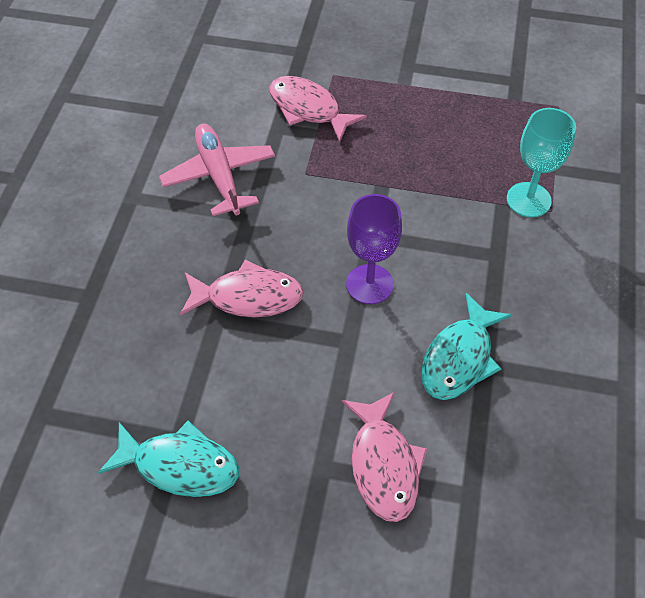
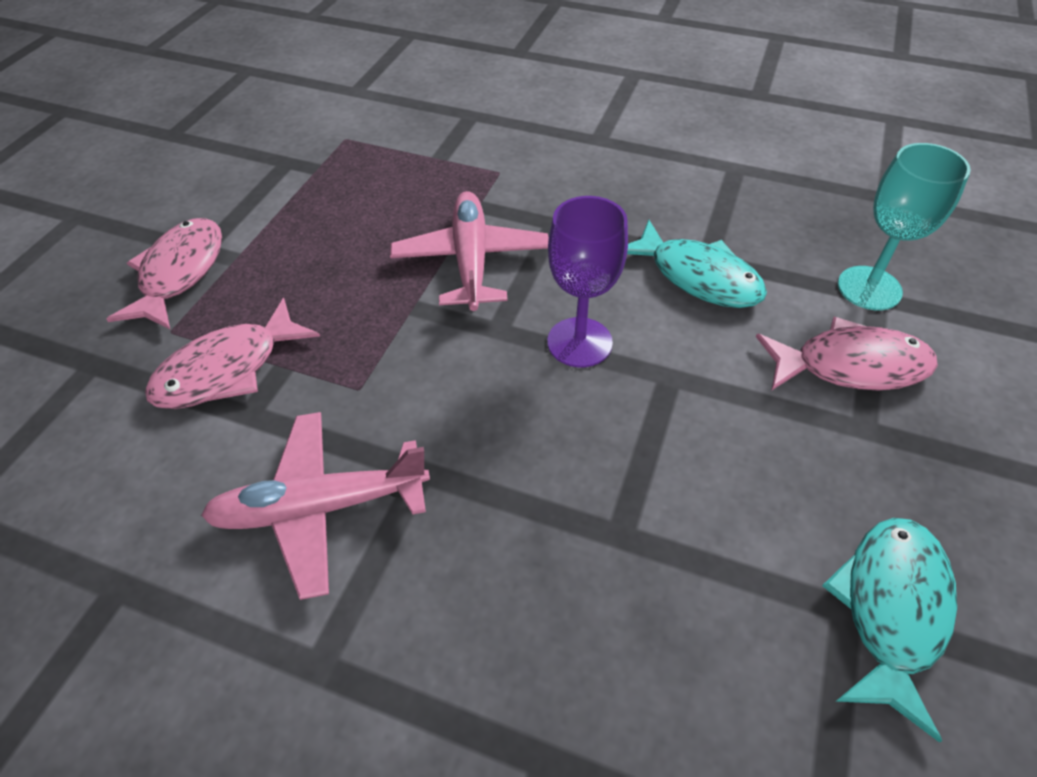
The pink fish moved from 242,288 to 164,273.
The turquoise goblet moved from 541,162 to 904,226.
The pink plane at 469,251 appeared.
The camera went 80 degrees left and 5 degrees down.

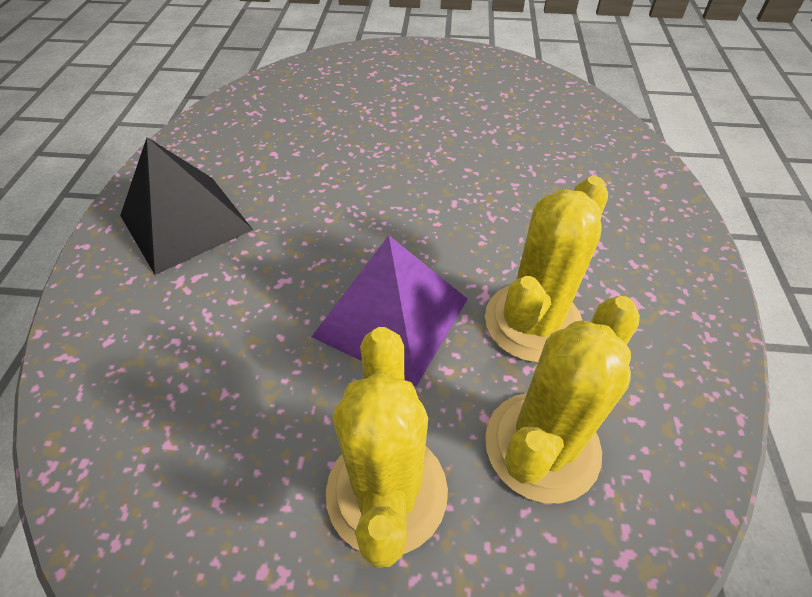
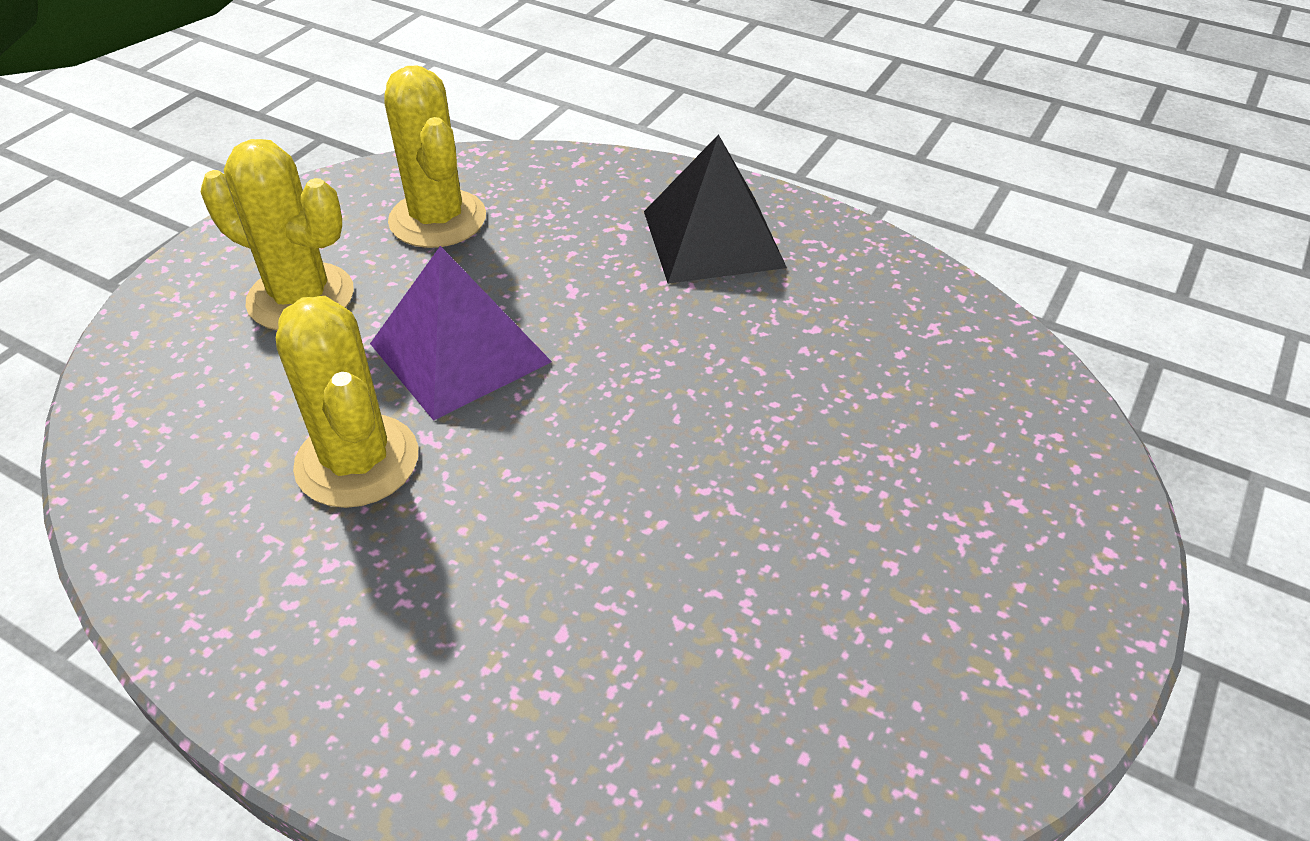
The yellow cactus moved from 562,399 to 435,156.
The camera went 115 degrees right and 5 degrees down.

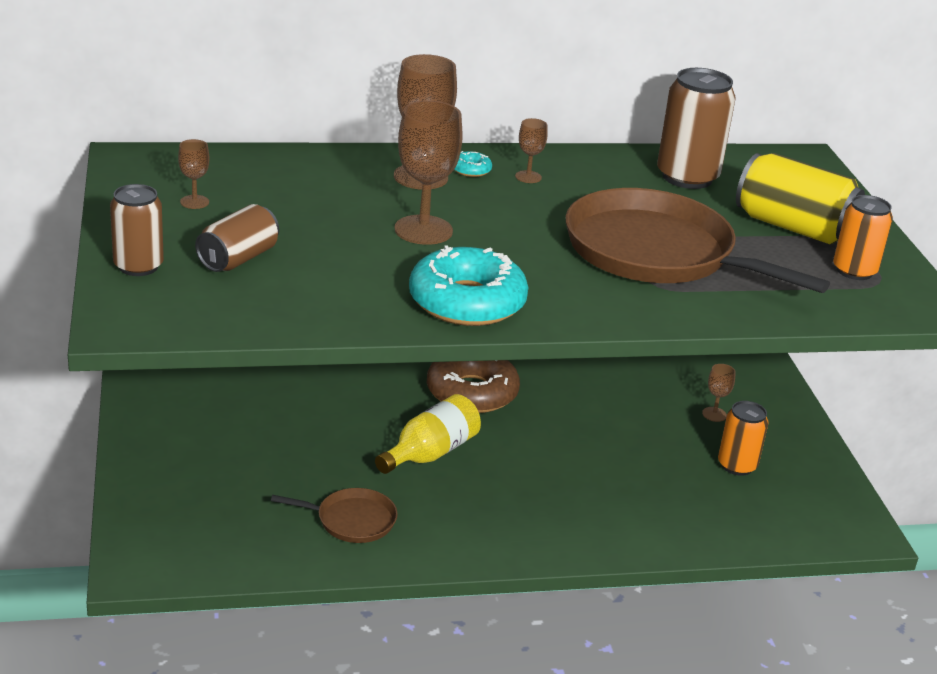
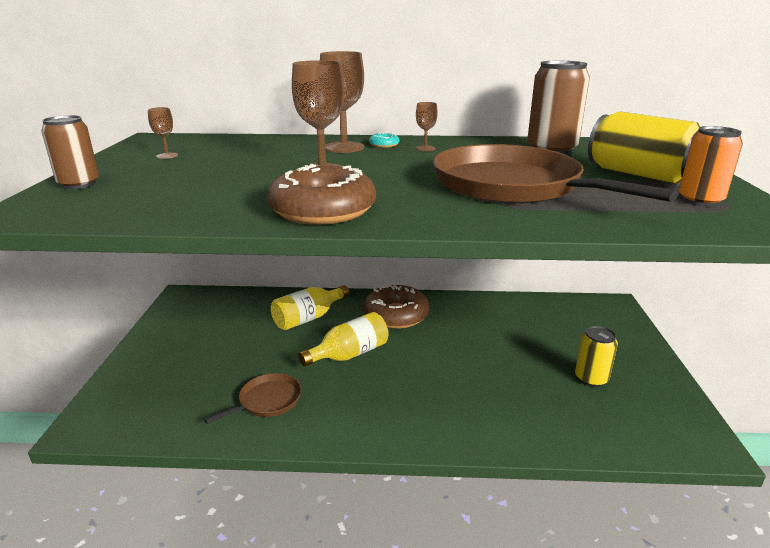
The brown can at 237,238 disappeared.
The brown pan at 334,515 turned 60 degrees counterclockwise.
The turquoise donut at 468,285 became the brown donut at 321,194.
The brown goblet at 719,393 disappeared.
The orange can at 743,438 became the yellow can at 596,356.
The yellow bottle at 310,307 appeared.
The camera went 15 degrees right and 5 degrees down.

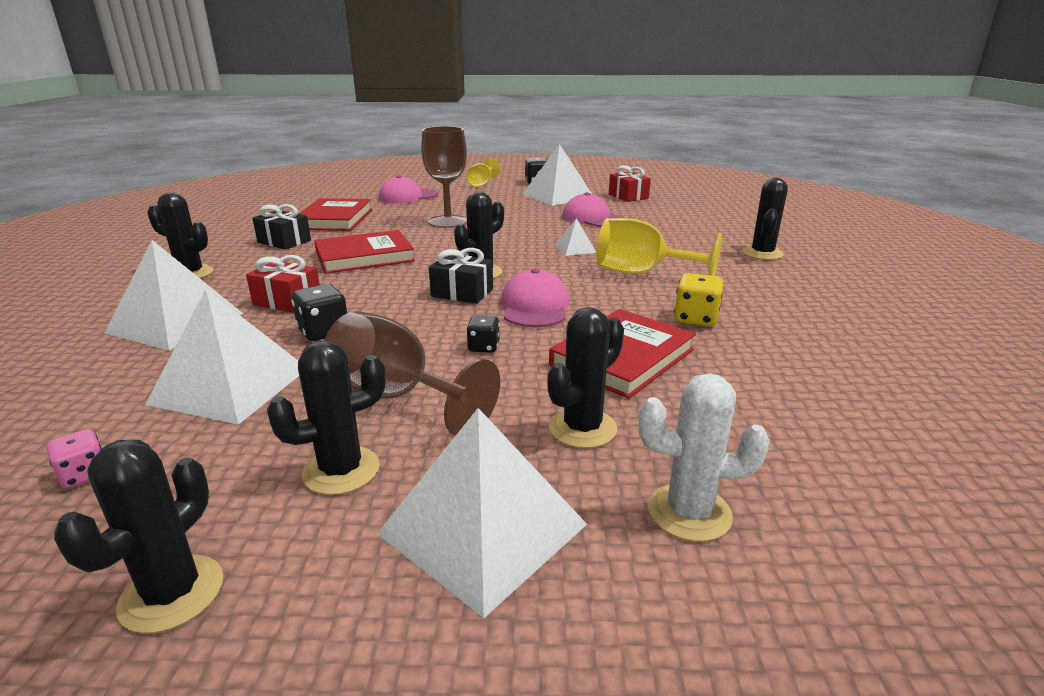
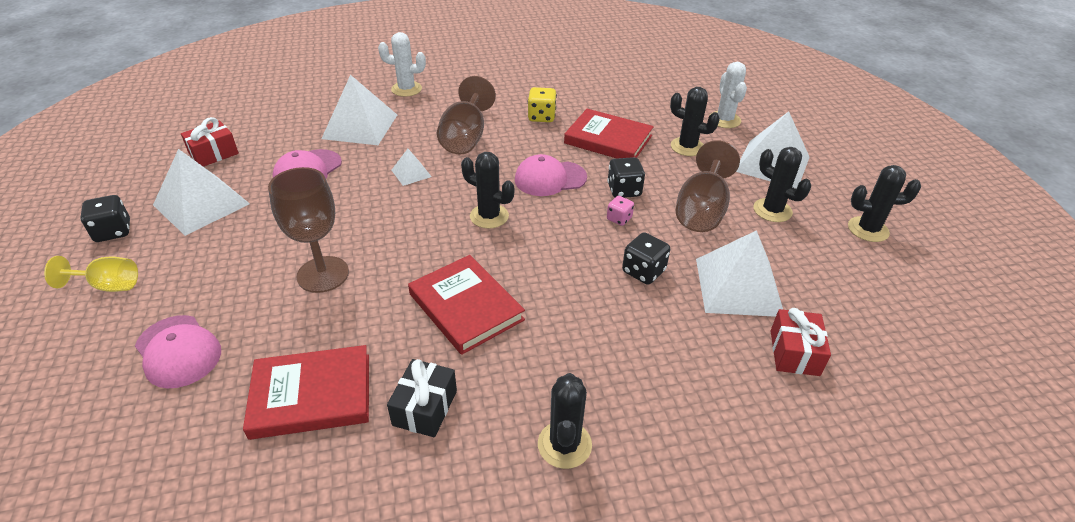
The pink dice moved from 74,459 to 620,211.
The white pyramid moved from 173,295 to 359,110.
The red gift moved from 283,284 to 801,342.
The black gift at 461,276 disappeared.
The black dice at 483,334 changed to 1.55 times the size.
The yellow goblet at 659,247 became the brown goblet at 466,115.
The black cactus at 765,219 became the white cactus at 402,64.
The camera went 105 degrees left and 15 degrees up.

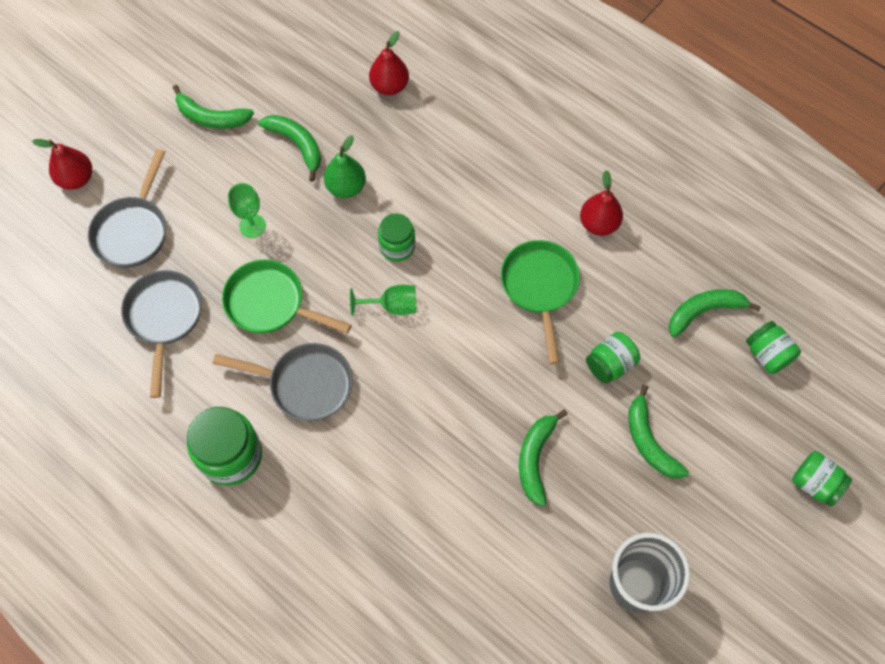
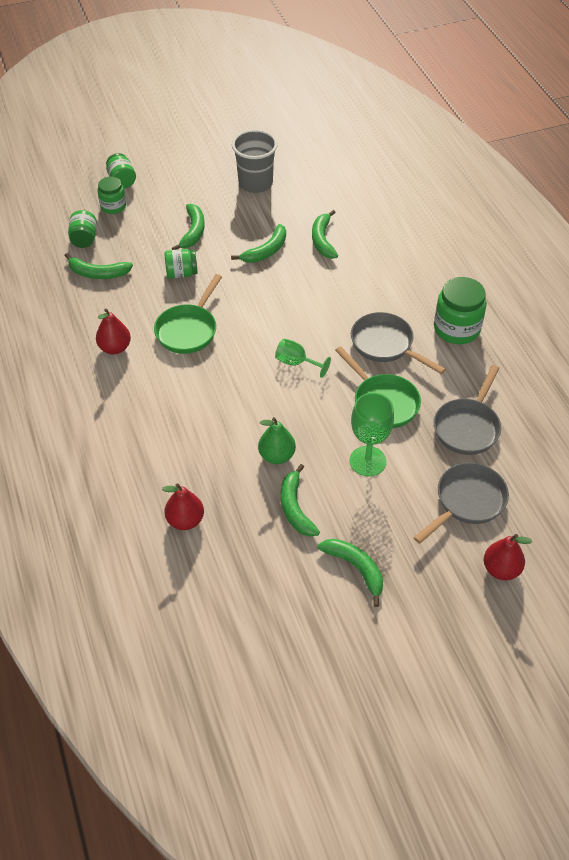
The green goblet at 247,210 changed to 1.56 times the size.
The green jar moved from 396,237 to 112,195.
The green banana at 325,234 appeared.
The camera went 150 degrees left and 15 degrees down.

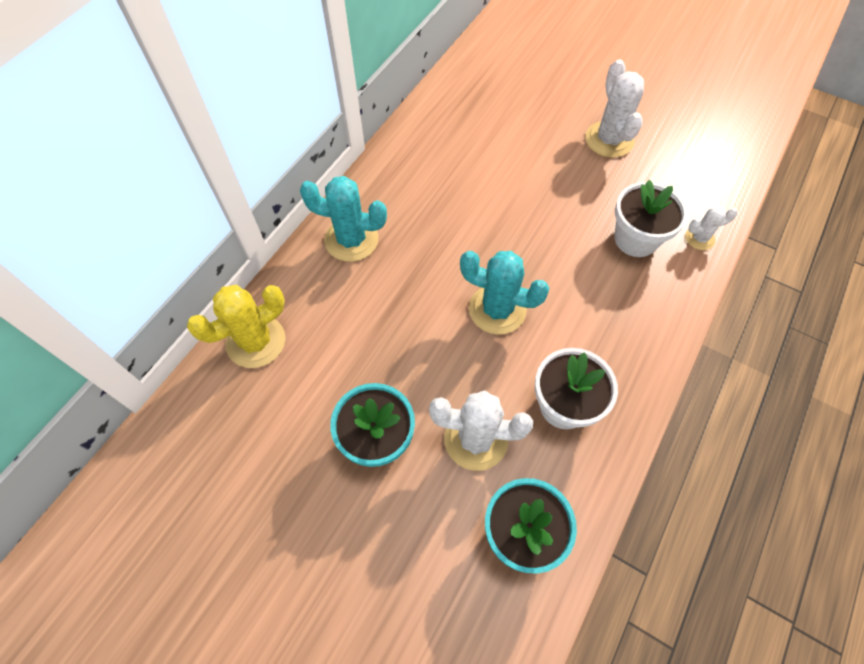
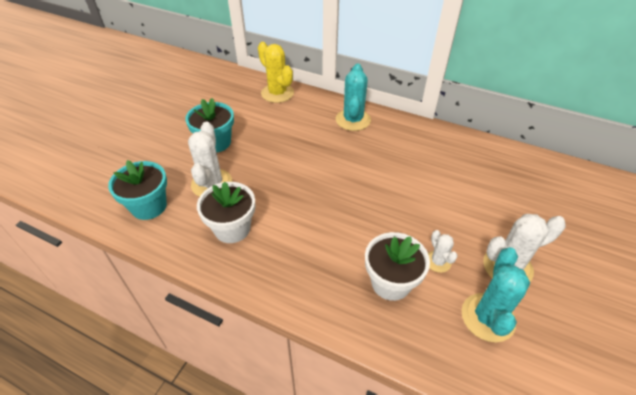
The turquoise cactus moved from 505,293 to 495,294.
The white cactus moved from 711,228 to 443,251.
The camera went 85 degrees right and 15 degrees down.

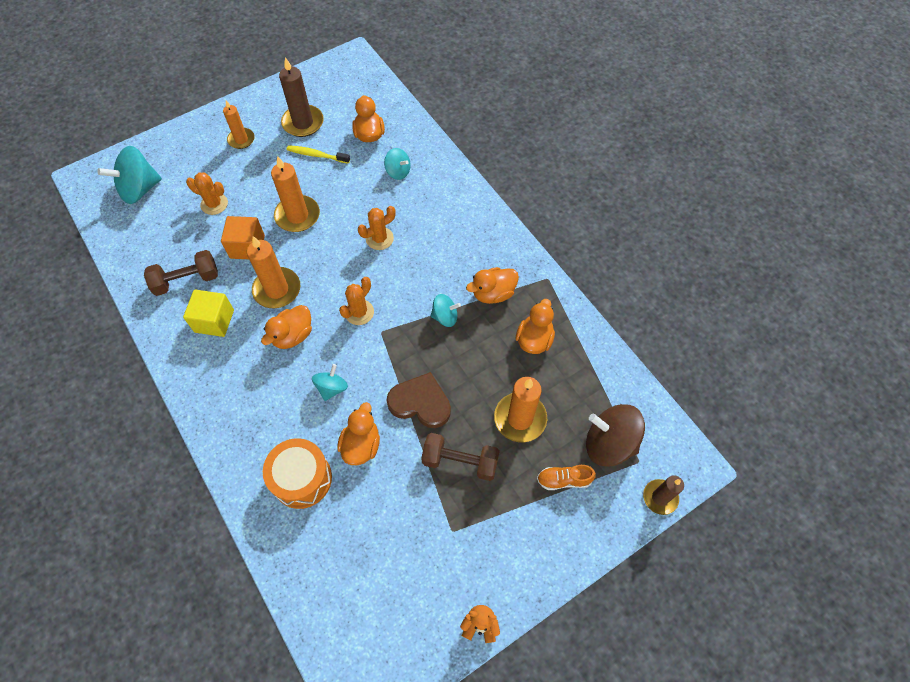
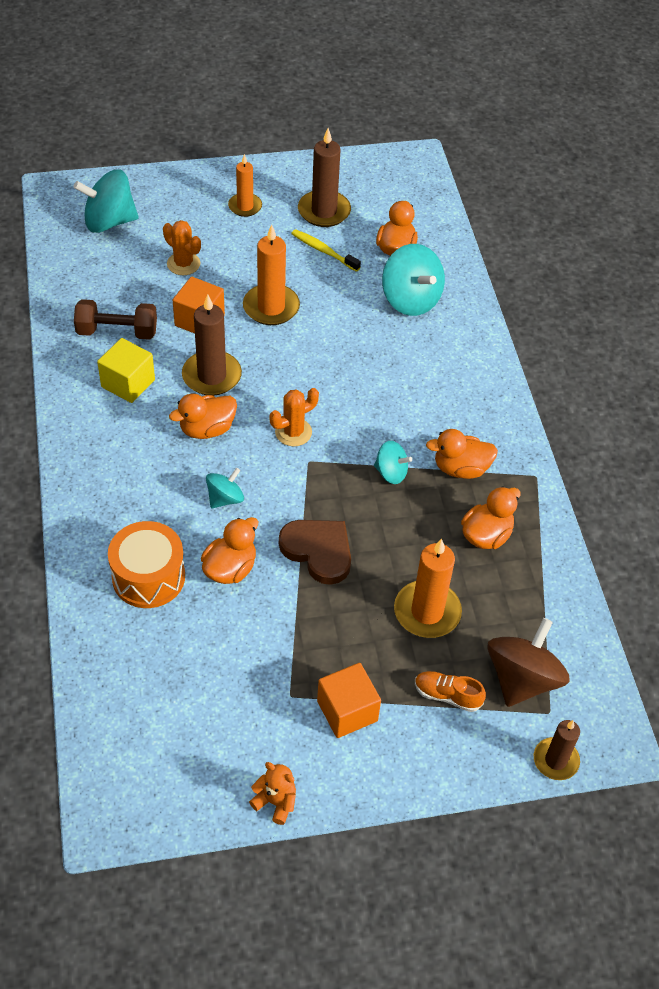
The orange candle at 273,272 became the brown candle at 212,345.
The orange cactus at 377,228 disappeared.
The turquoise spinning top at 397,164 changed to 1.79 times the size.
The brown dumbbell at 460,457 disappeared.
The brown spinning top at 615,435 turned 75 degrees clockwise.
The orange cube at 349,700 appeared.
The camera went 20 degrees right and 10 degrees down.

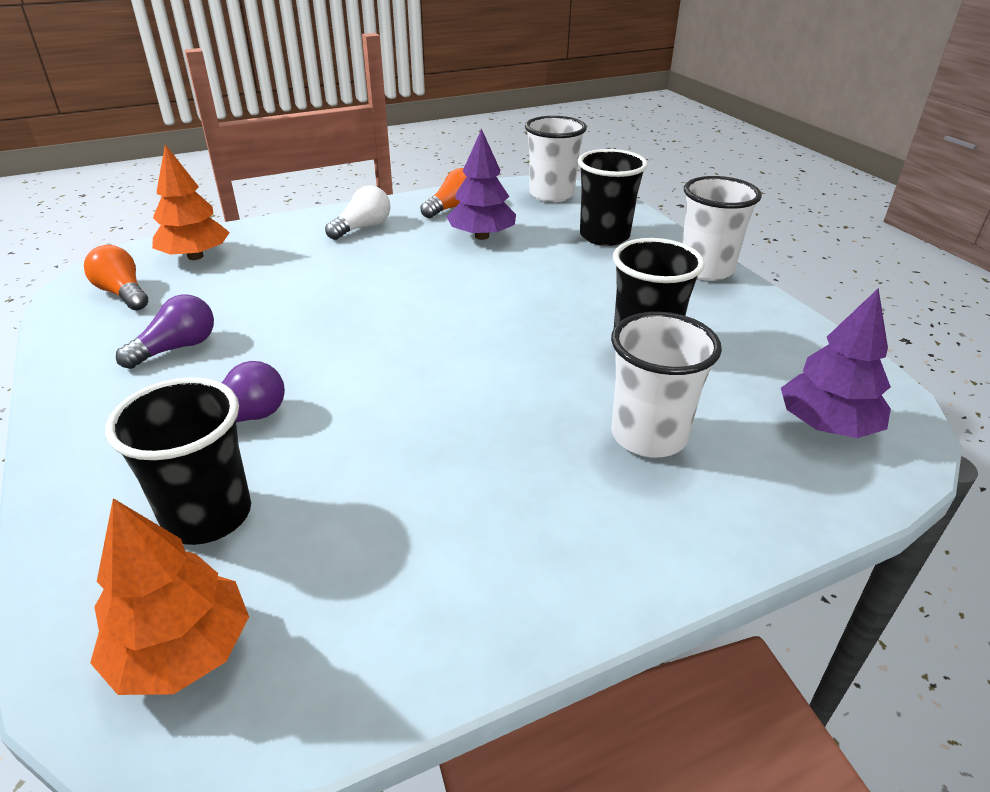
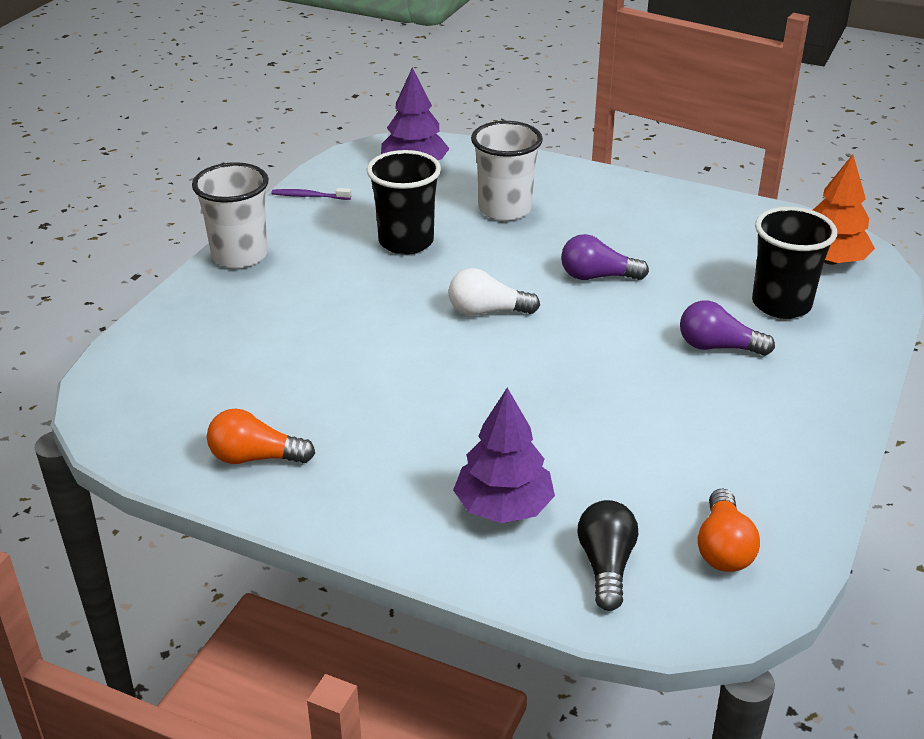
The purple light bulb moved from 165,331 to 605,257.
The orange tree at 191,202 was replaced by the black light bulb at 608,555.
The white light bulb moved from 357,212 to 494,292.
The purple tree moved from 481,184 to 504,455.
The white cup at 556,159 disappeared.
The black cup at 613,197 disappeared.
The purple toothbrush at 311,194 appeared.
The camera went 130 degrees left and 0 degrees up.

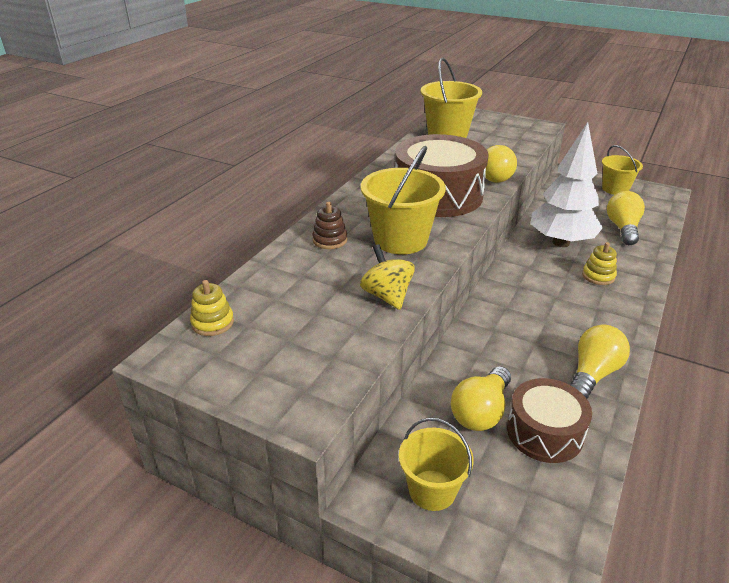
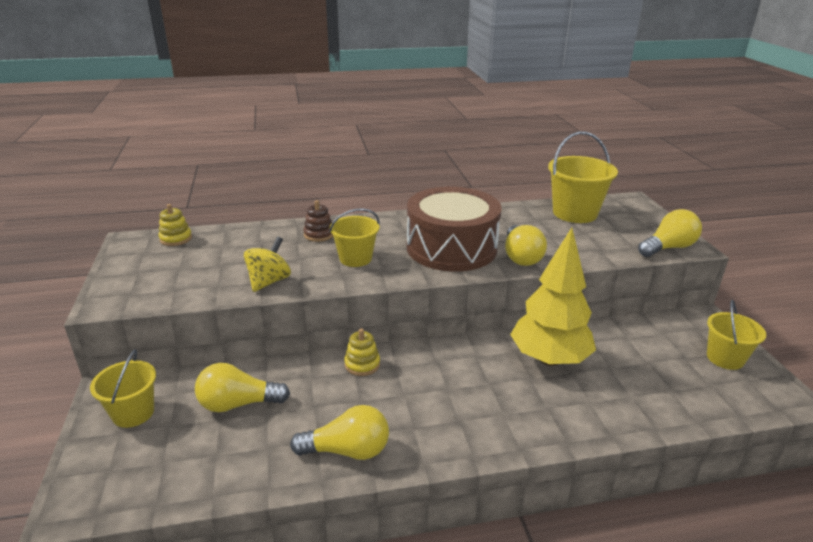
The yellow bucket at 403,200 changed to 0.64 times the size.
The brown drum at 549,420 disappeared.
The white tree at 567,184 became the yellow tree at 553,297.
The yellow stacking toy moved from 599,263 to 362,352.
The yellow light bulb moved from 626,218 to 670,233.
The camera went 50 degrees right and 5 degrees down.

